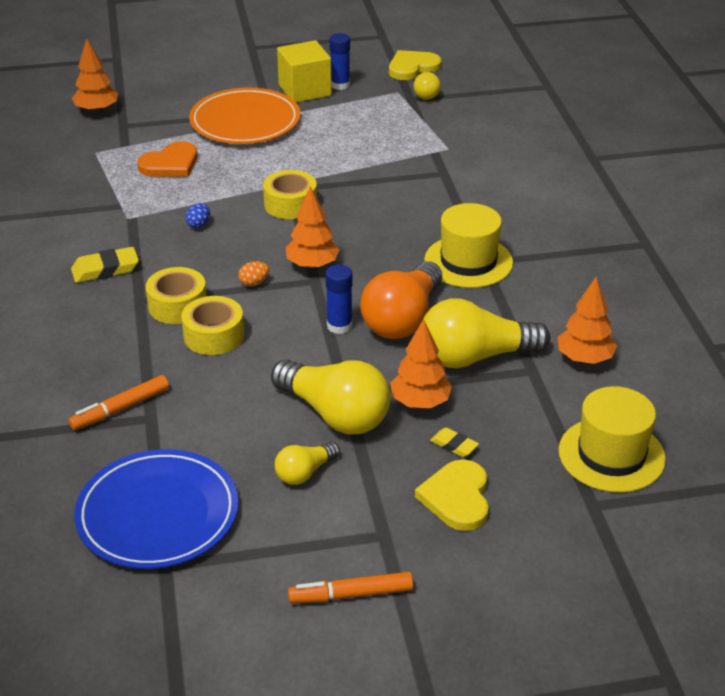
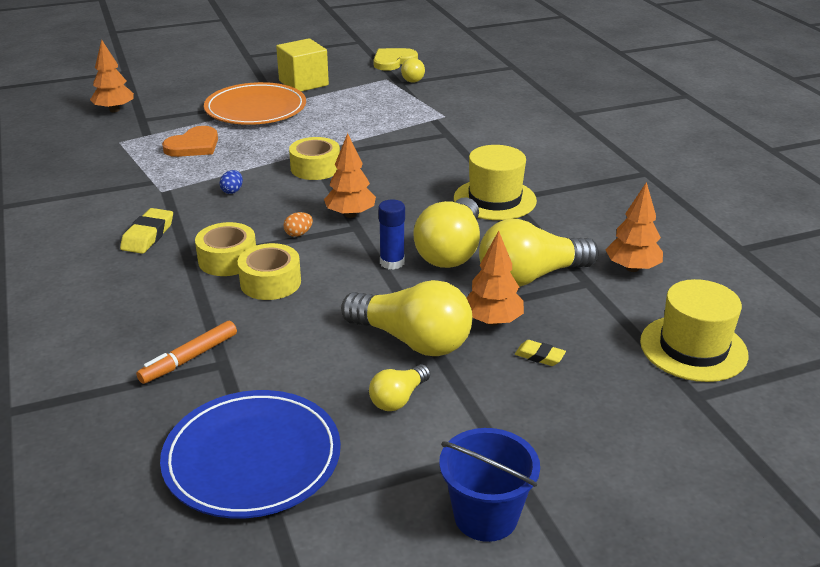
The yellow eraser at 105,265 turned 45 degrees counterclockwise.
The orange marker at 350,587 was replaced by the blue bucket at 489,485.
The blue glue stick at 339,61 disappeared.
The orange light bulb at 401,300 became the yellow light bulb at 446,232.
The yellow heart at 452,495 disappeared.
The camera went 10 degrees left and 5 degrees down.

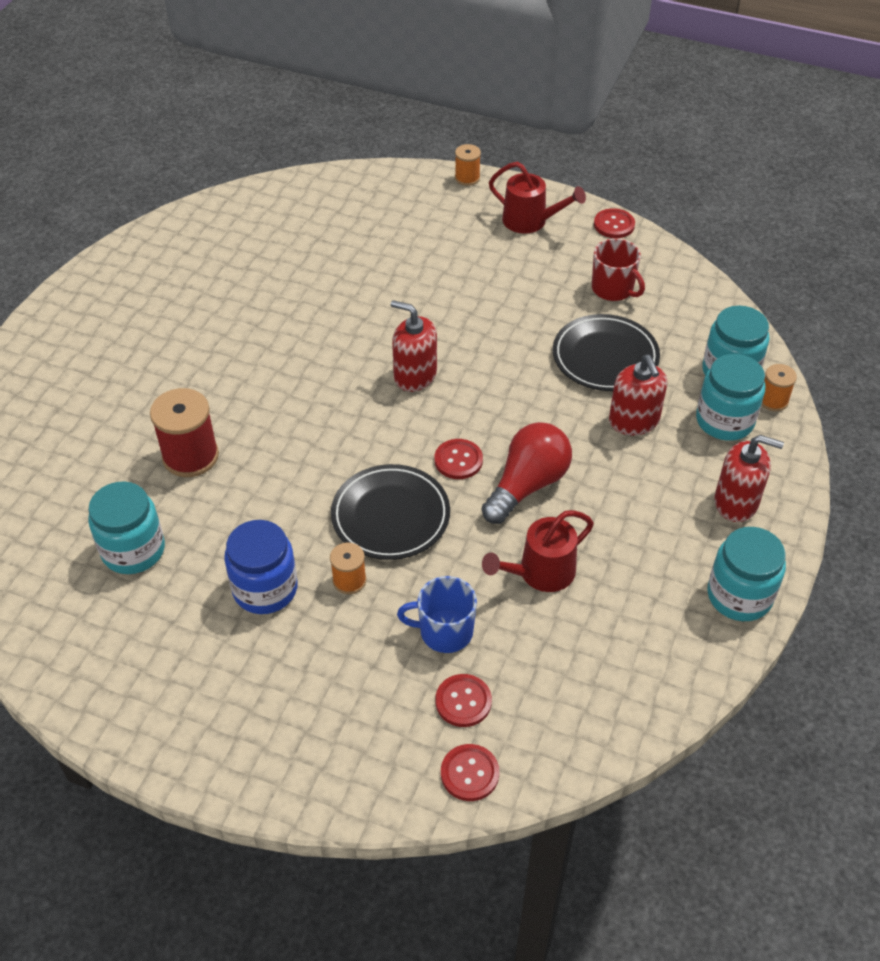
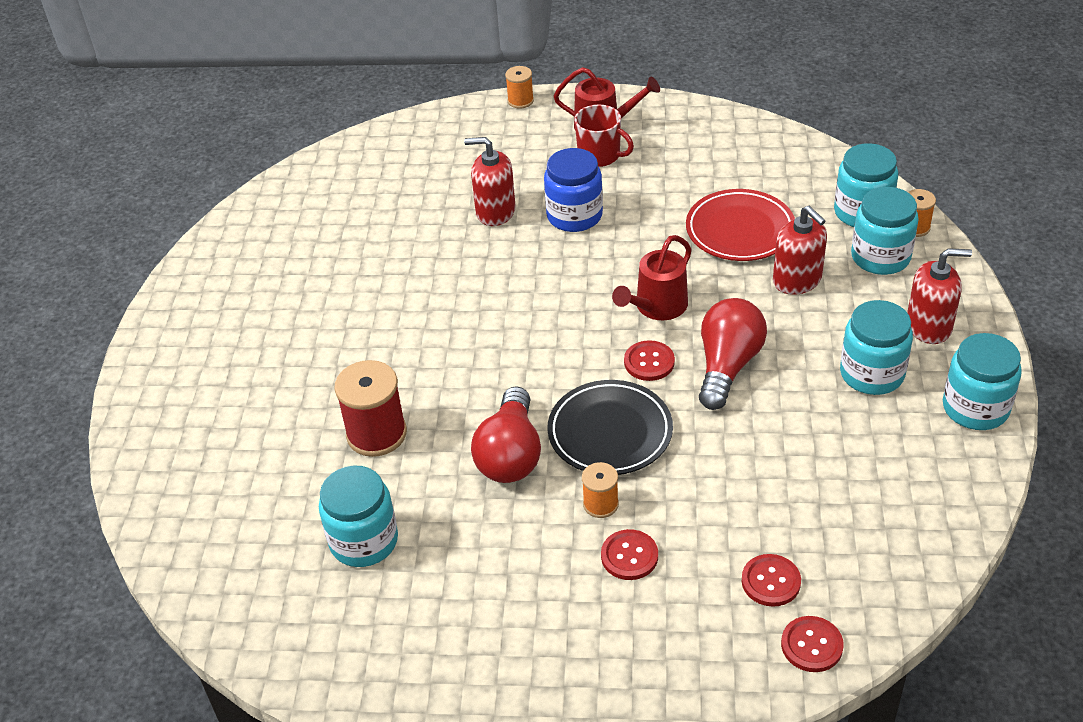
The blue jar moved from 261,567 to 573,190.
The red soap dispenser moved from 414,346 to 490,181.
The blue mug at 437,614 disappeared.
The red watering can moved from 538,551 to 652,277.
The black plate at 606,352 became the red plate at 740,225.
The red mug moved from 618,269 to 604,136.
The red button moved from 614,223 to 629,554.
The red light bulb at 506,434 appeared.
The turquoise jar at 876,347 appeared.
The camera went 15 degrees left and 5 degrees down.

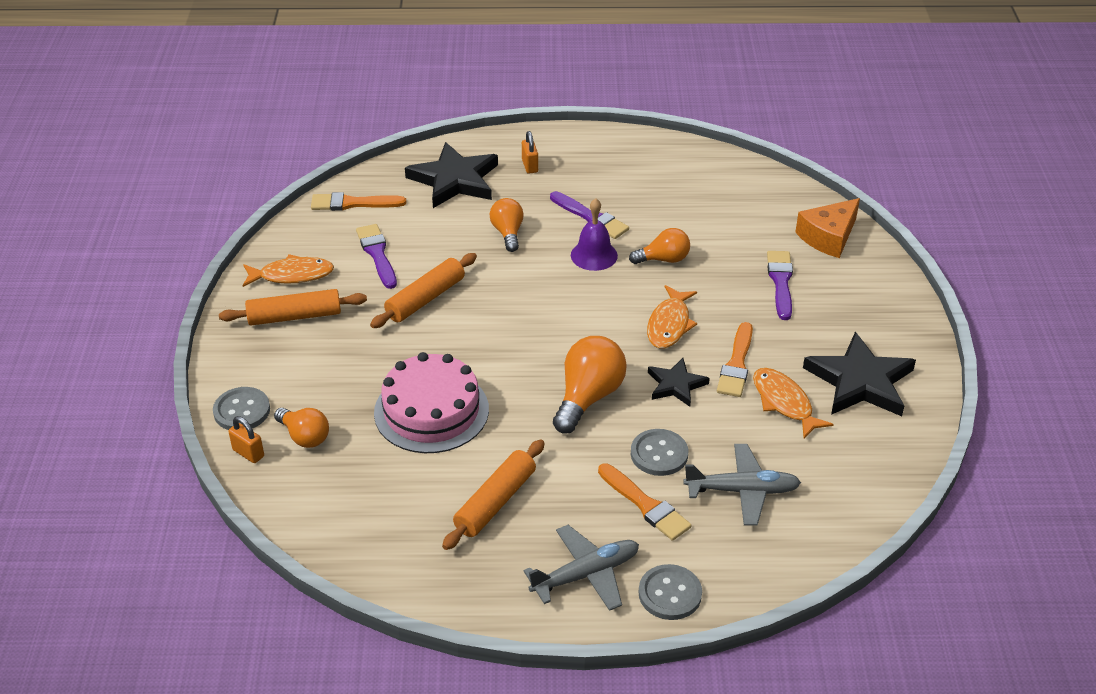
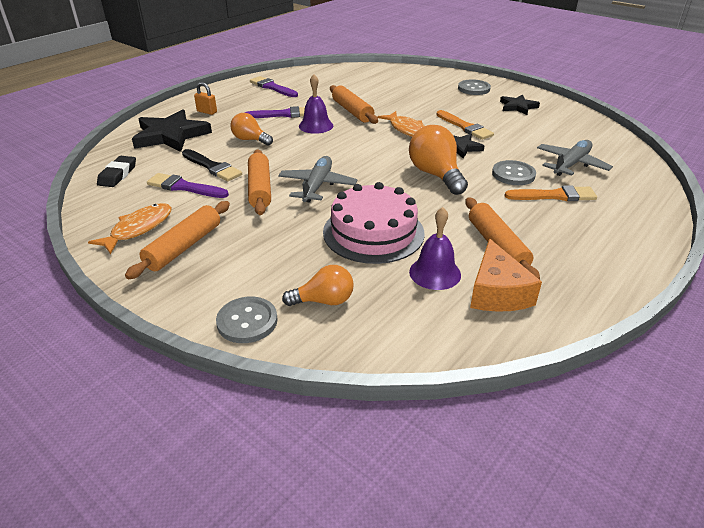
The orange padlock at 246,439 disappeared.
The orange brush at 358,201 was replaced by the black eraser at 116,171.
The grey plane moved from 581,568 to 317,179.
The orange light bulb at 659,246 was replaced by the orange rolling pin at 354,104.
The grey button moved from 670,592 to 474,87.
The orange fish at 793,403 disappeared.
The purple brush moved from 780,285 to 274,86.
The orange cheese moved from 827,228 to 506,275.
The black star at 859,374 changed to 0.56 times the size.
The black brush at 212,165 appeared.
The purple bell at 435,248 appeared.
The camera went 50 degrees left and 5 degrees down.

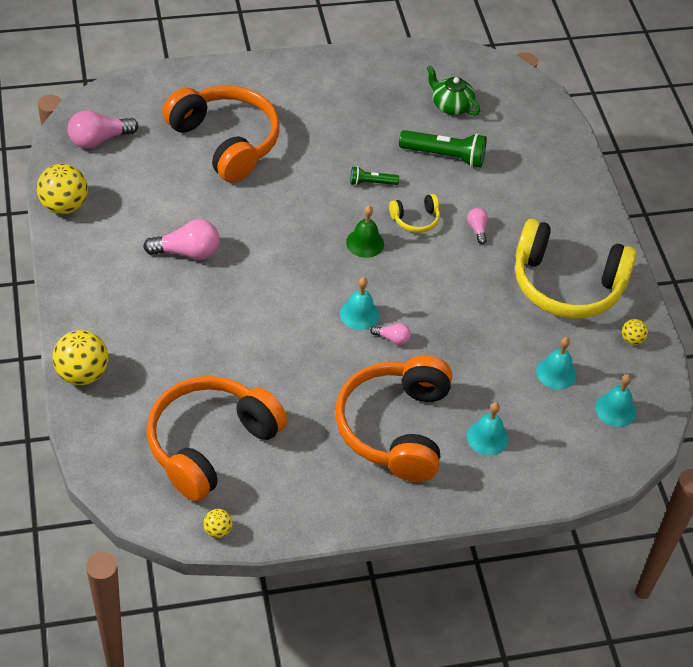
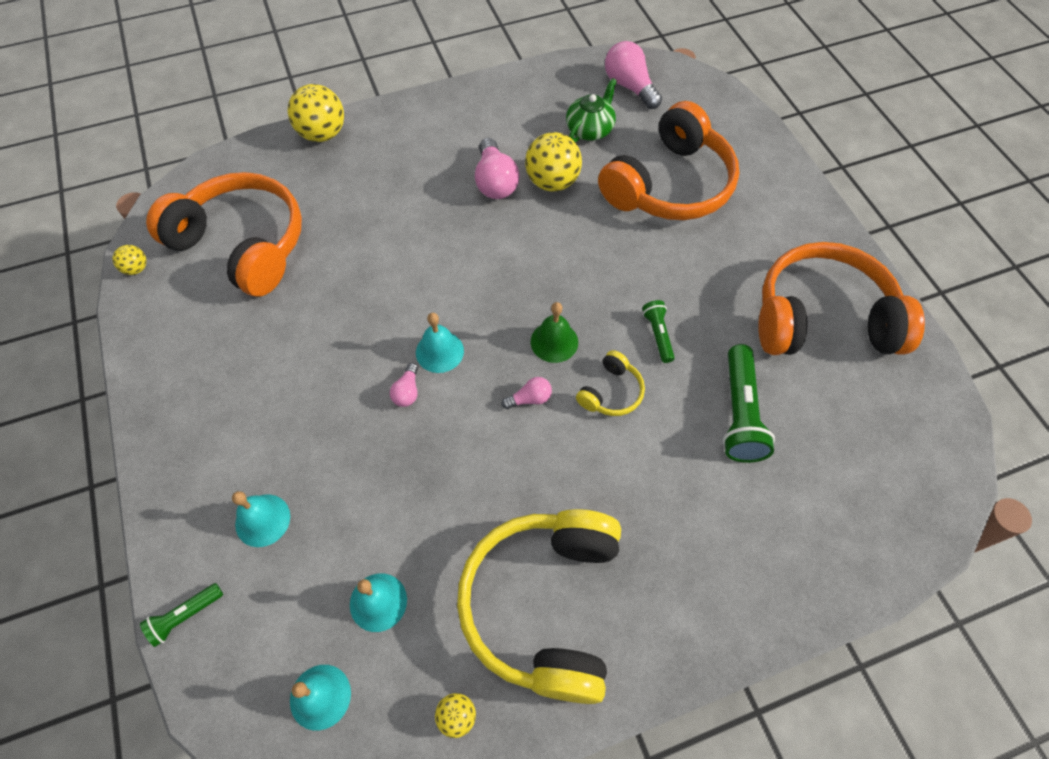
The yellow ball moved from 62,189 to 553,162.
The orange headphones moved from 393,418 to 841,298.
The yellow headphones at 414,213 turned 120 degrees counterclockwise.
The green teapot moved from 453,90 to 591,110.
The pink light bulb moved from 477,226 to 527,393.
The green flashlight at 181,615 appeared.
The camera went 85 degrees right and 10 degrees up.

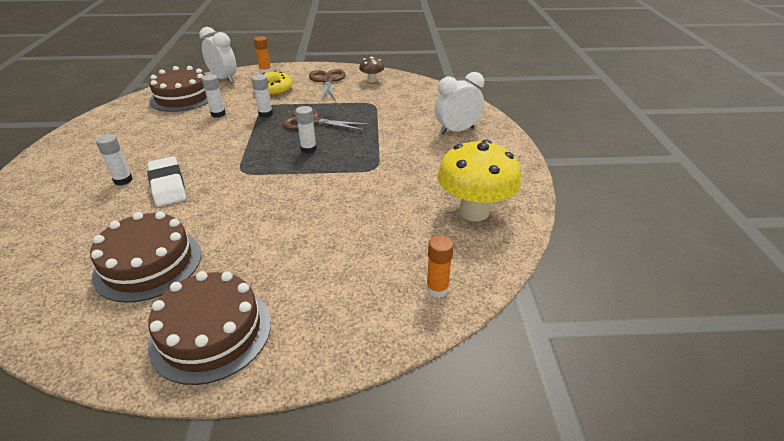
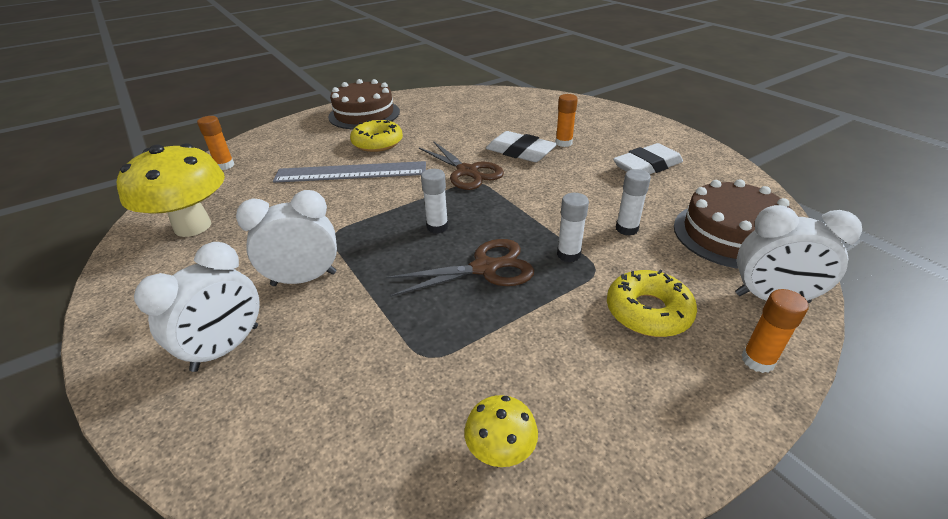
The brown cake at 145,257 disappeared.
The white glue stick at 114,159 became the orange glue stick at 566,120.
The brown scissors moved from 327,85 to 461,165.
The brown mushroom at 371,70 became the yellow mushroom at 501,431.
The white clock at 286,238 appeared.
The grey ruler at 349,172 appeared.
The yellow donut at 376,136 appeared.
The white eraser at 648,158 appeared.
The camera went 150 degrees right and 0 degrees up.

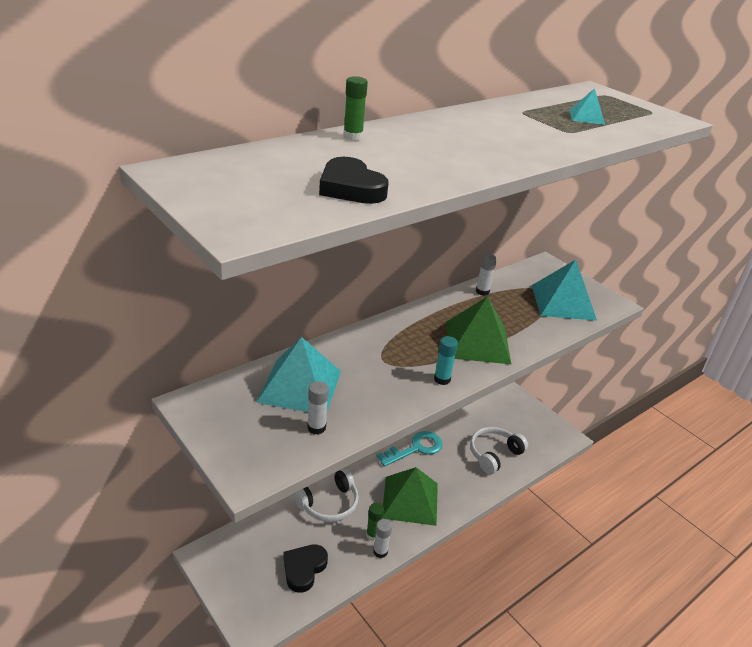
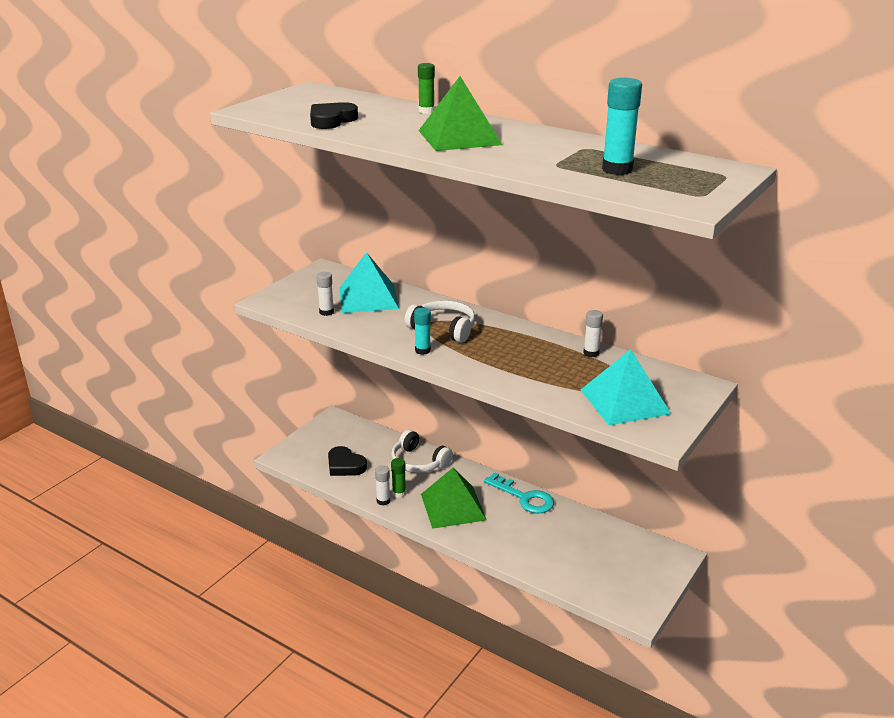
The black heart at 306,568 turned 150 degrees counterclockwise.
The green pyramid moved from 478,330 to 460,113.
The white headphones moved from 499,450 to 440,321.
The turquoise pyramid at 587,106 was replaced by the turquoise glue stick at 622,126.
The camera went 75 degrees right and 5 degrees down.

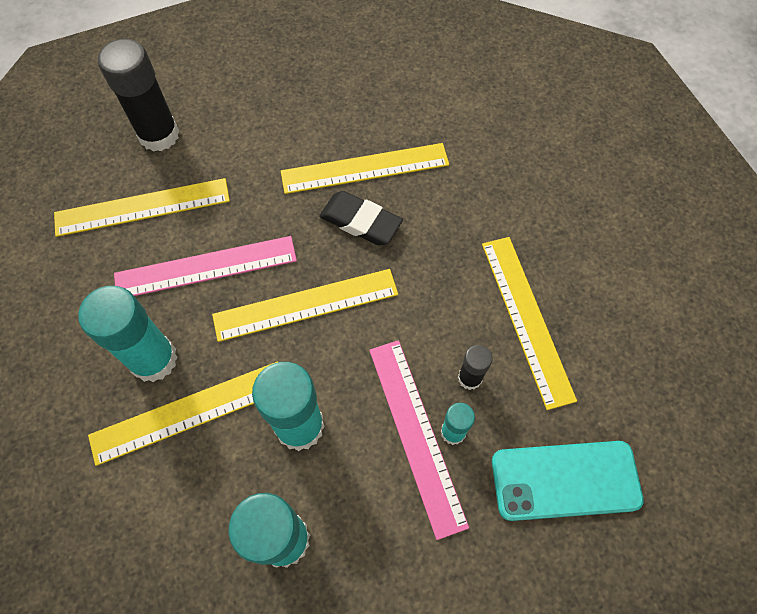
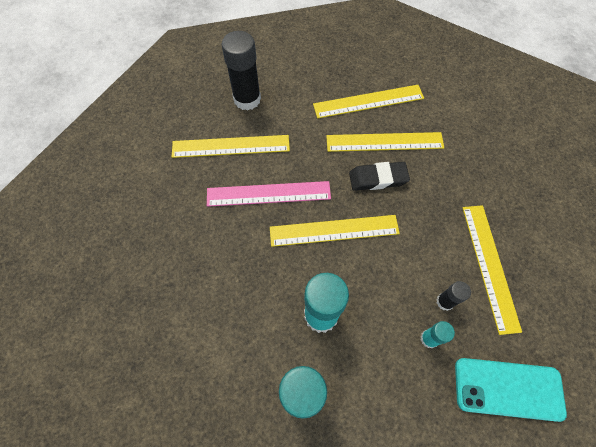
The turquoise glue stick at 128,334 disappeared.
The yellow ruler moved from 183,414 to 368,102.
The black eraser at 361,218 turned 45 degrees counterclockwise.
The pink ruler at 419,440 disappeared.
The camera went 10 degrees right and 0 degrees up.

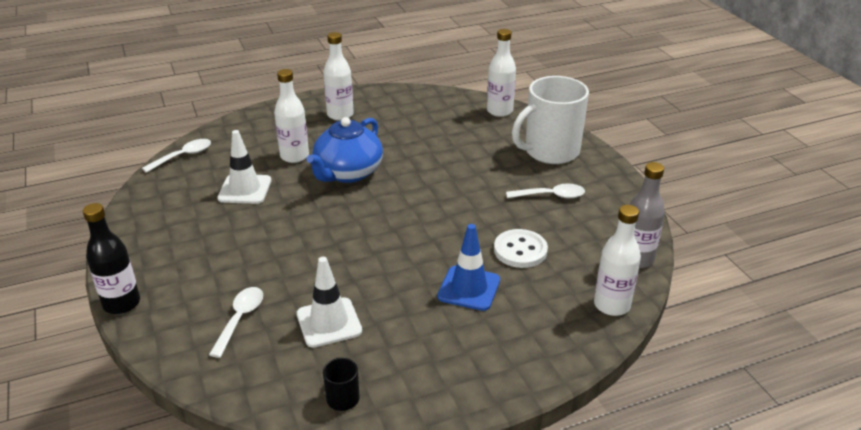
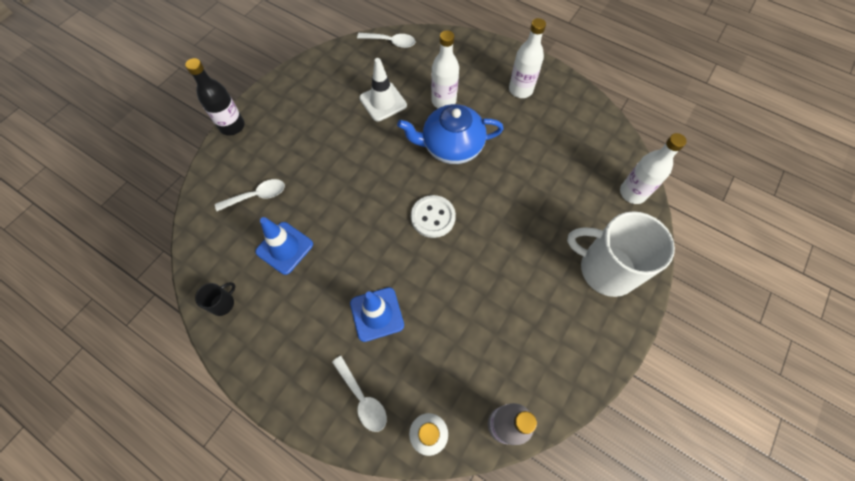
The white traffic cone at 329,302 became the blue traffic cone at 284,246.
The white button moved from 521,248 to 433,216.
The white spoon moved from 545,191 to 359,394.
The camera went 55 degrees right and 30 degrees up.

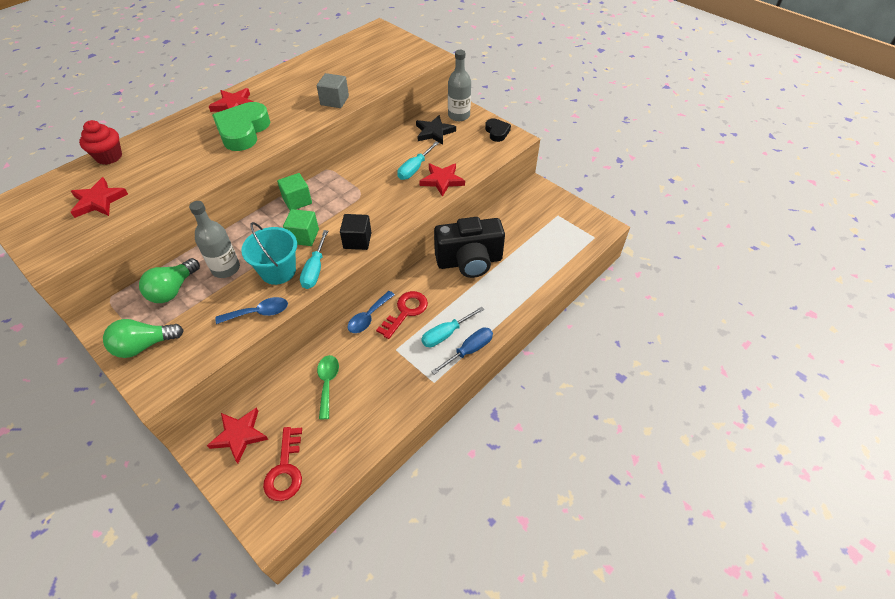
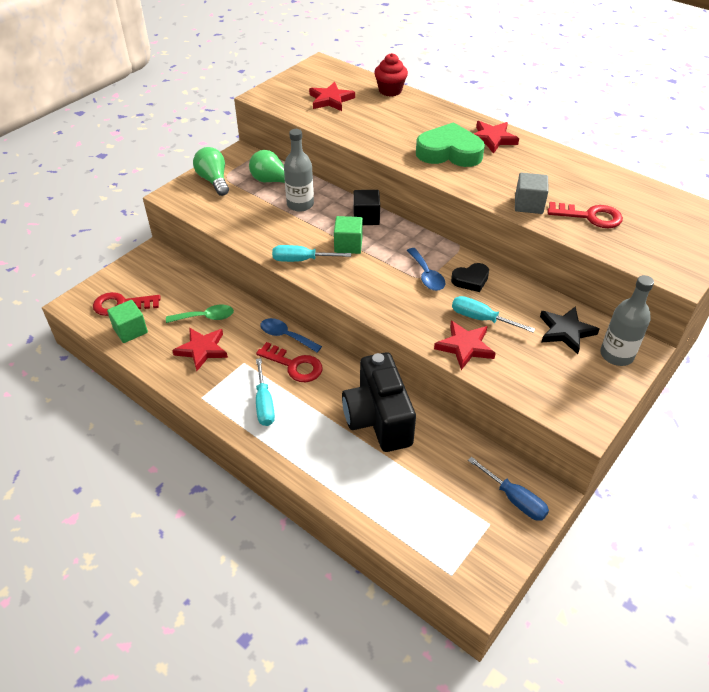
The red star moved from 237,435 to 200,349.
The blue spoon moved from 251,310 to 426,269.
The turquoise bucket at 269,253 disappeared.
The green cube moved from 294,191 to 127,321.
The black cube moved from 356,232 to 366,207.
The turquoise screwdriver at 453,326 turned 150 degrees counterclockwise.
The blue screwdriver moved from 462,351 to 508,489.
The black heart moved from 498,130 to 470,277.
The red key at 585,215 appeared.
The camera went 85 degrees right and 5 degrees down.

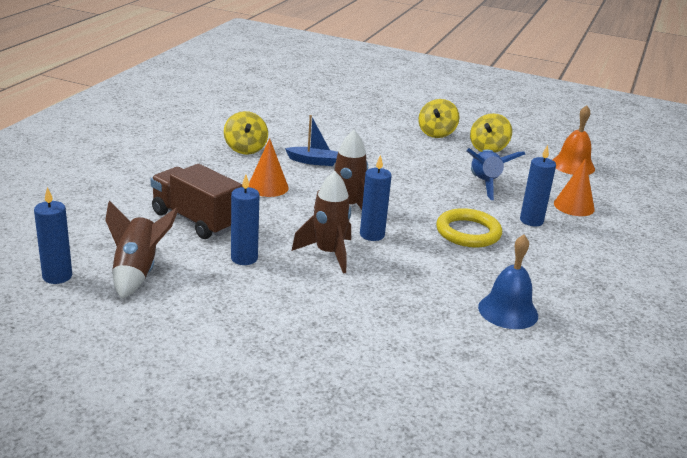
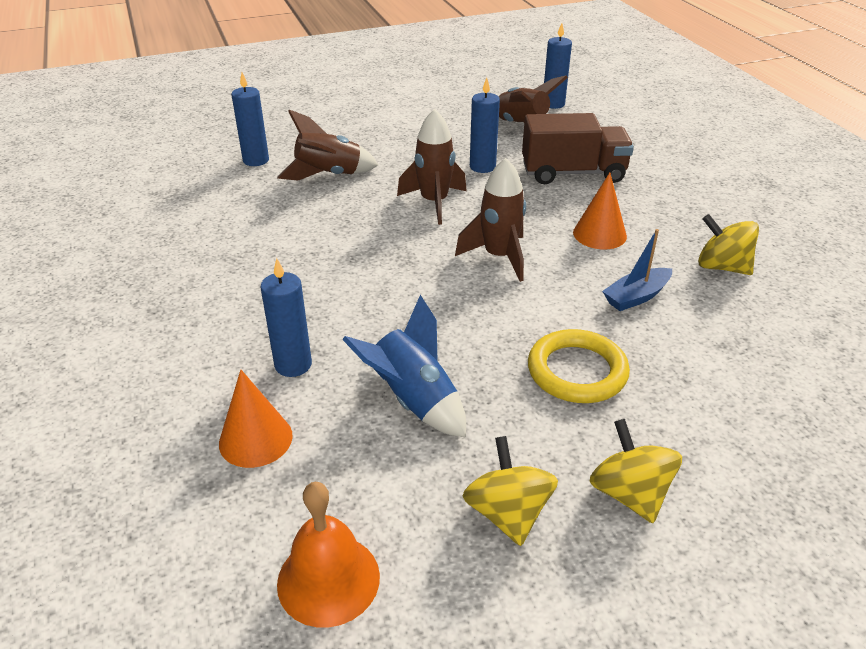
The blue candle moved from 376,198 to 250,119.
The yellow ring moved from 469,228 to 579,366.
The blue bell at 508,282 disappeared.
The brown rocket at 327,145 appeared.
The camera went 140 degrees right and 10 degrees up.

